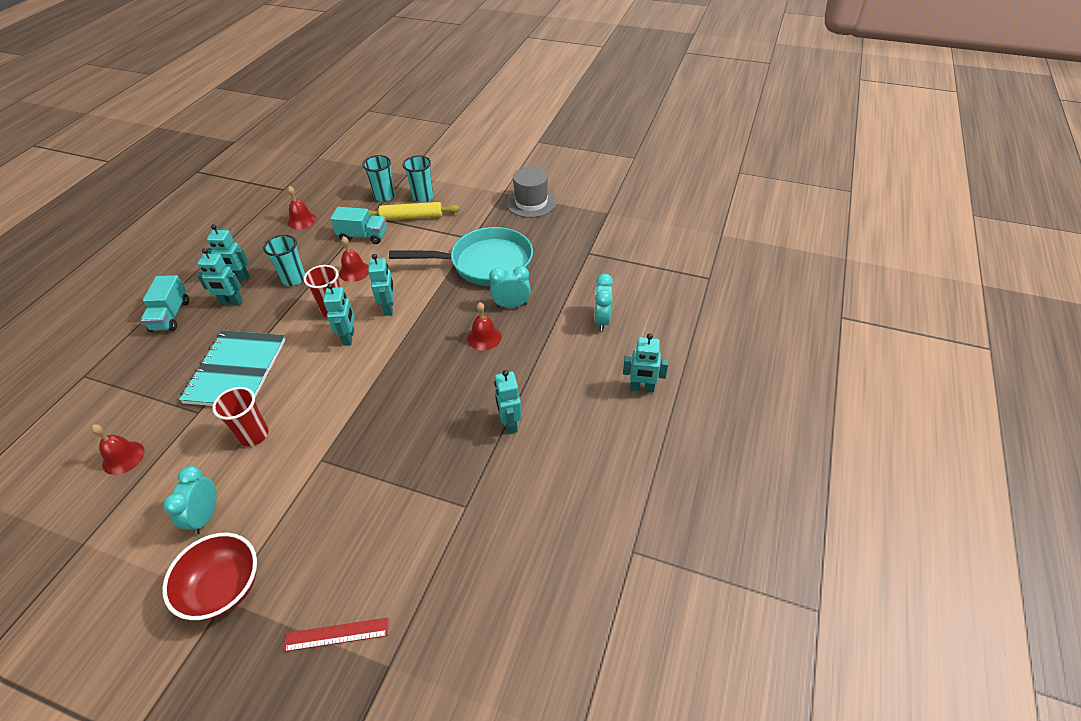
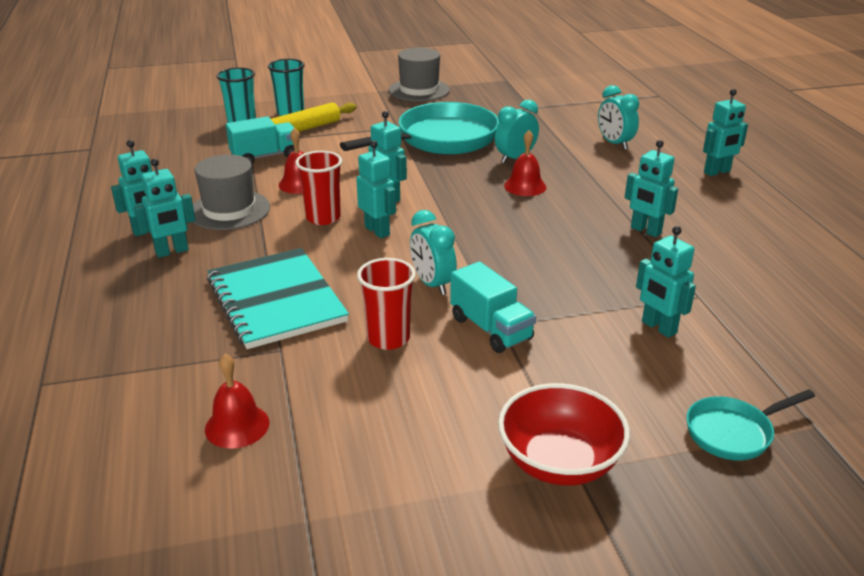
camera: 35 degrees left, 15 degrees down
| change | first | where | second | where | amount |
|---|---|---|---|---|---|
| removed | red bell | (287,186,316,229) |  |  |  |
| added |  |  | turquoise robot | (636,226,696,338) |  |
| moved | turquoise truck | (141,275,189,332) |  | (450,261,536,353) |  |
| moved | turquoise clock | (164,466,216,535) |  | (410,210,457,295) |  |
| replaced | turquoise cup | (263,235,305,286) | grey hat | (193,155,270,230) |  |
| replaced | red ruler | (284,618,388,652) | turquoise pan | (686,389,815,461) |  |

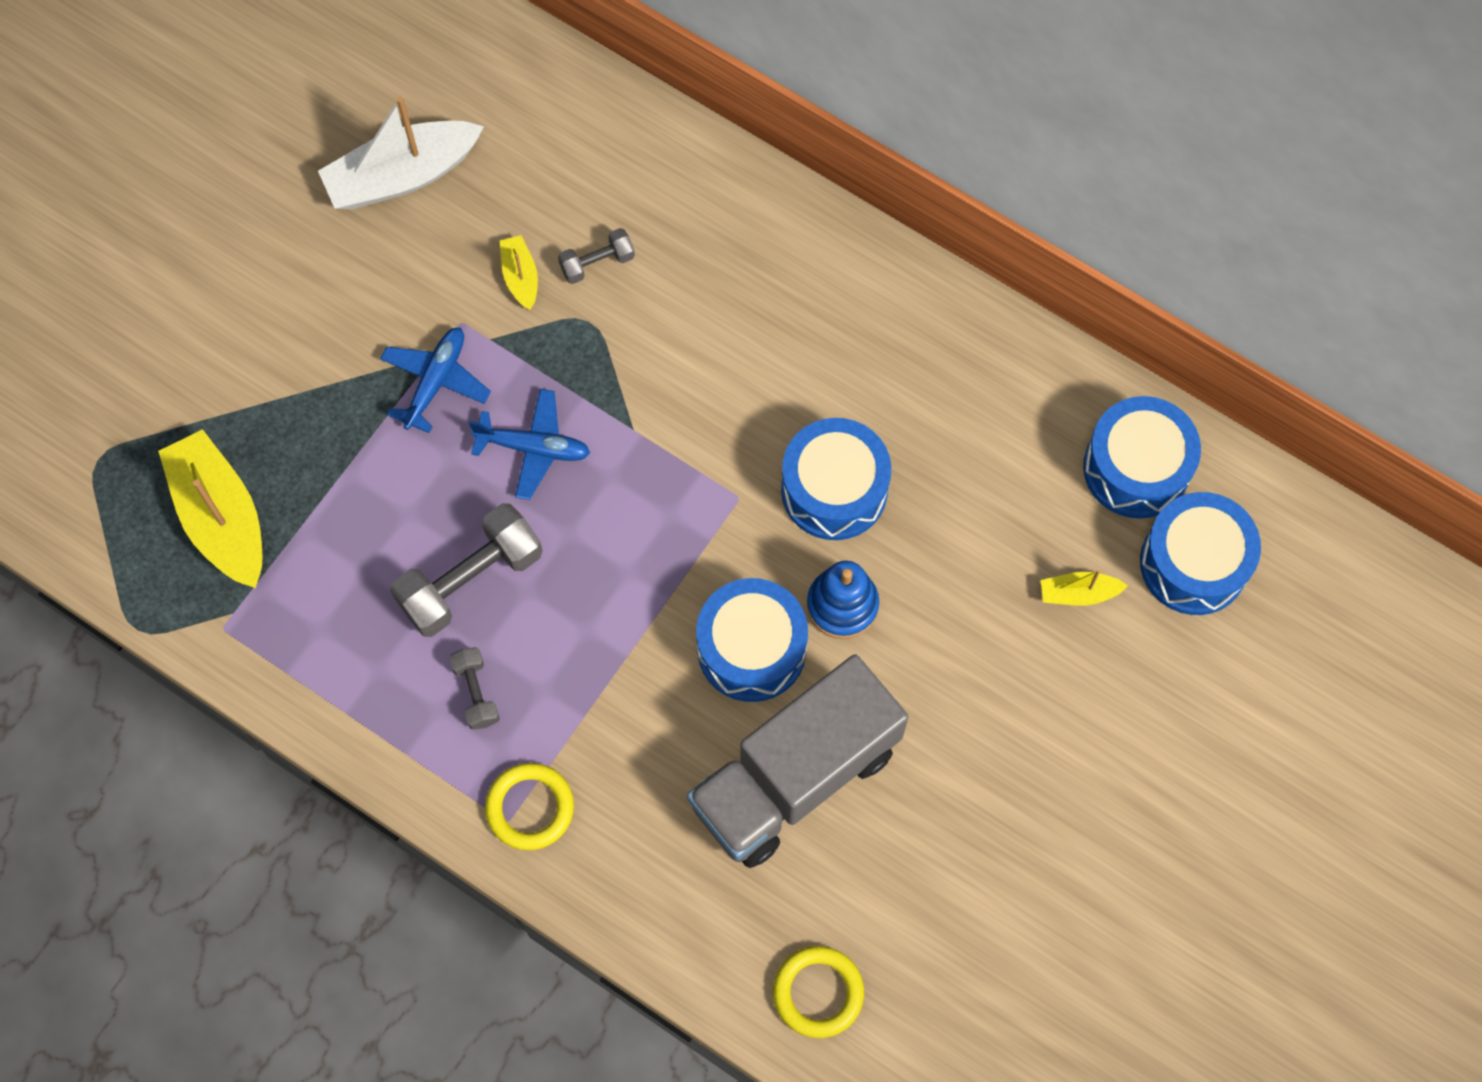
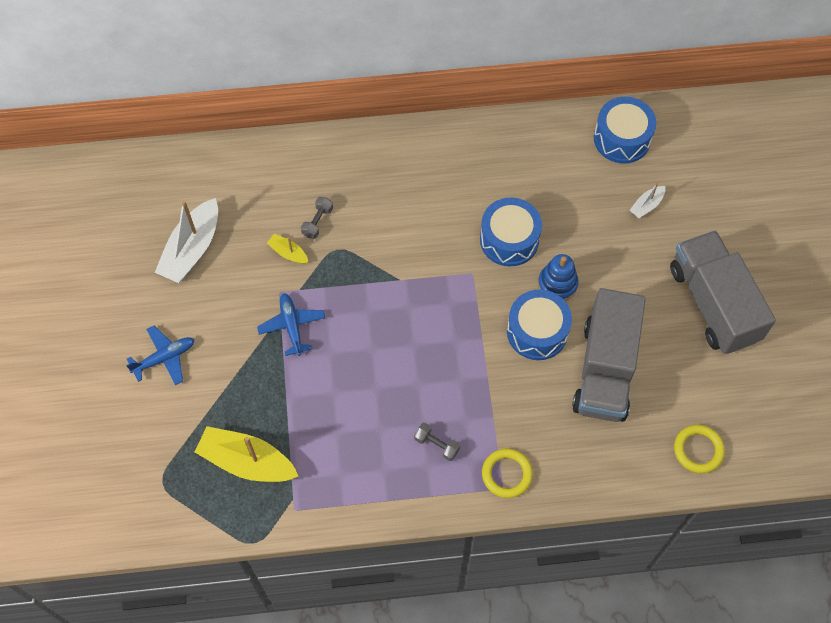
camera: 40 degrees left, 5 degrees down
| change | first | where | second | where | amount |
|---|---|---|---|---|---|
| removed | grey dumbbell | (390,503,543,637) |  |  |  |
| removed | blue drum | (1140,492,1261,615) |  |  |  |
| added |  |  | grey truck | (670,230,776,354) |  |
| moved | blue plane | (469,389,590,500) |  | (126,326,194,385) |  |
| recoloured | yellow boat | (1041,569,1128,606) | white boat | (630,183,665,218) |  |

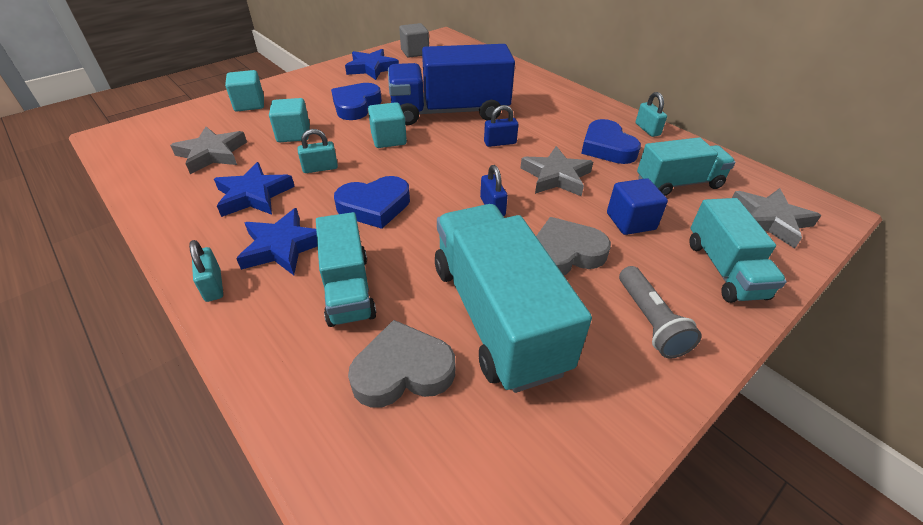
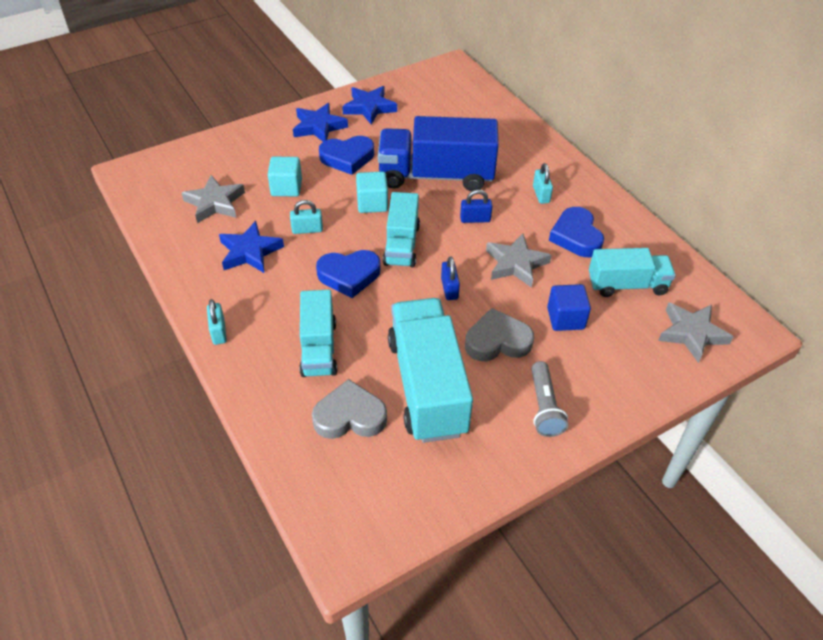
camera: 10 degrees right, 5 degrees up
| change | first | where | second | where | amount |
|---|---|---|---|---|---|
| removed | turquoise cube | (225,70,264,111) |  |  |  |
| removed | grey cube | (399,23,429,58) |  |  |  |
| moved | blue star | (236,208,318,275) |  | (293,103,348,142) |  |
| moved | turquoise padlock | (636,92,667,137) |  | (533,163,553,204) |  |
| moved | turquoise truck | (689,198,787,303) |  | (383,192,420,268) |  |
| turned | blue heart | (331,83,382,120) |  | (319,136,374,175) | 135 degrees counterclockwise |

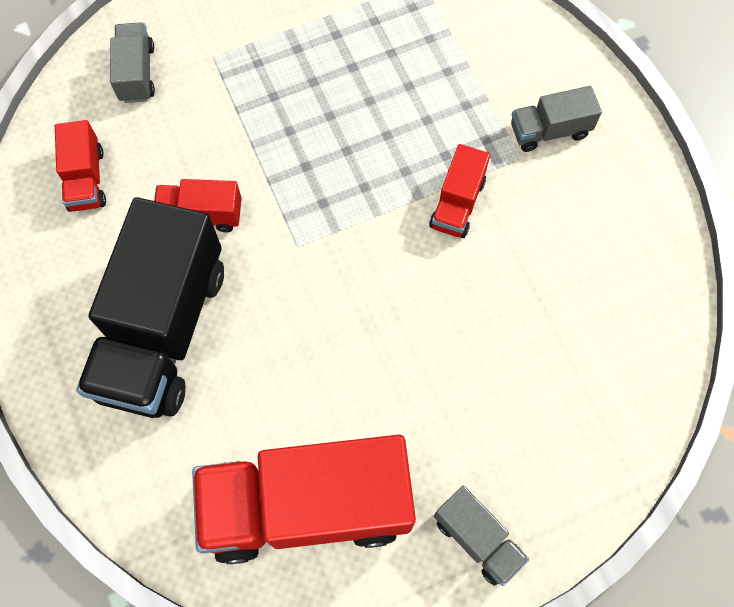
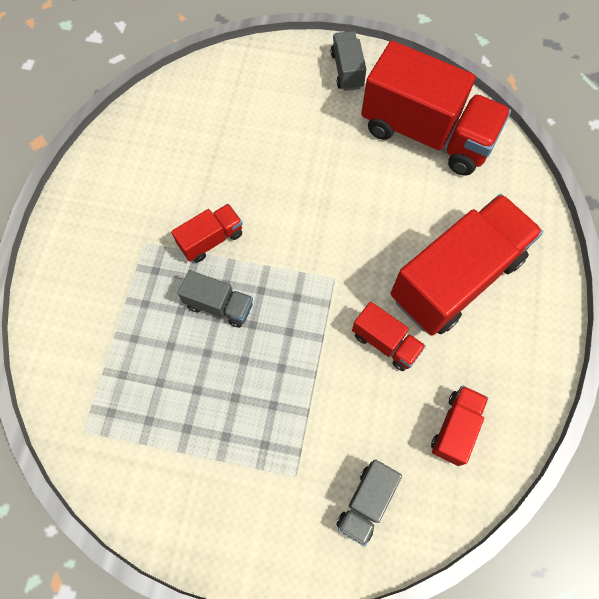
camera: 145 degrees left, 0 degrees up
| change | first | where | second | where | amount |
|---|---|---|---|---|---|
| moved | grey truck | (511,86,602,152) |  | (178,270,253,328) |  |
| recoloured | black truck | (76,197,224,418) | red truck | (391,194,543,336) |  |

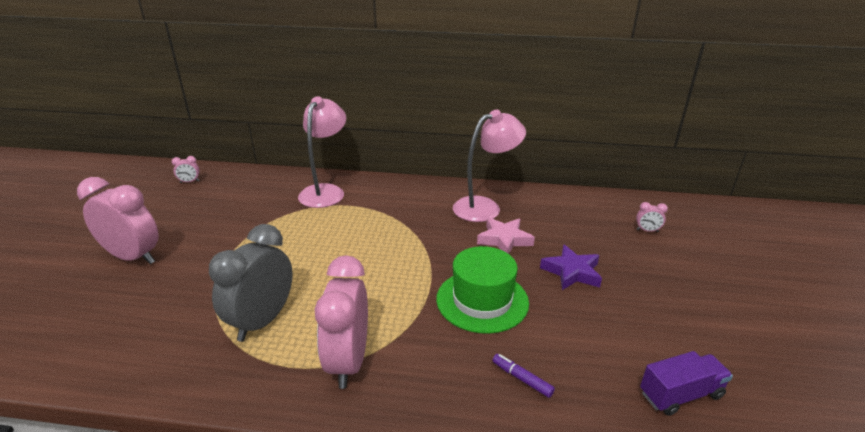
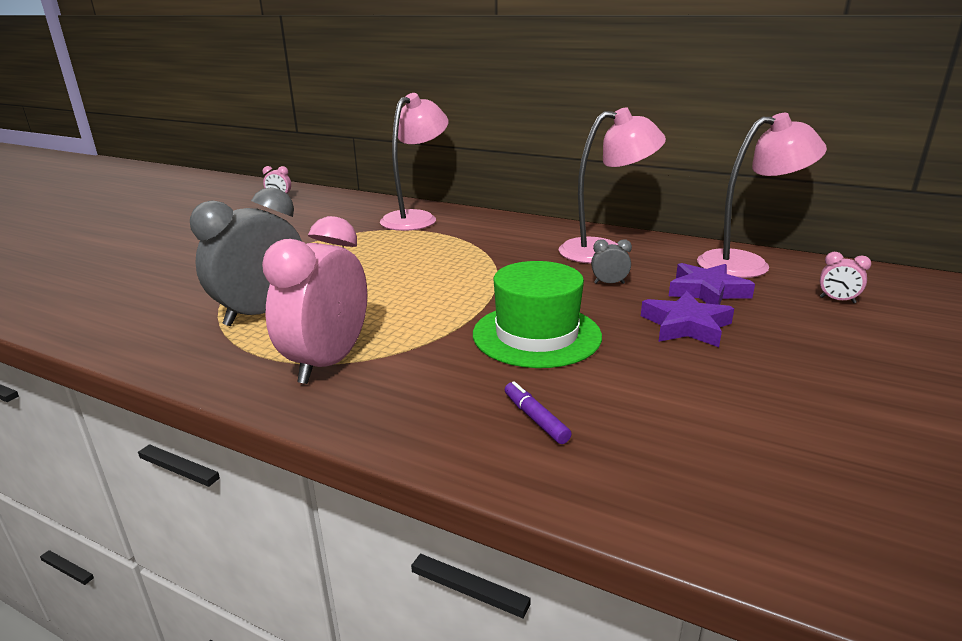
camera: 20 degrees right, 5 degrees down
| change | first | where | second | where | amount |
|---|---|---|---|---|---|
| removed | pink clock | (77,177,159,264) |  |  |  |
| removed | purple truck | (640,351,733,416) |  |  |  |
| added |  |  | purple star | (669,263,755,305) |  |
| added |  |  | pink lamp | (697,113,827,278) |  |
| replaced | pink star | (477,218,535,254) | grey clock | (591,239,632,284) |  |

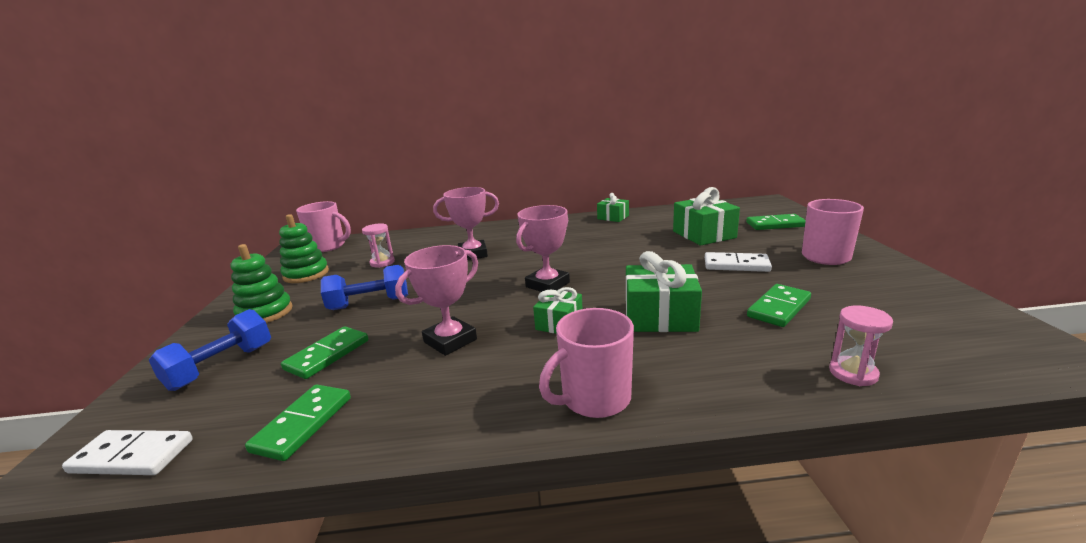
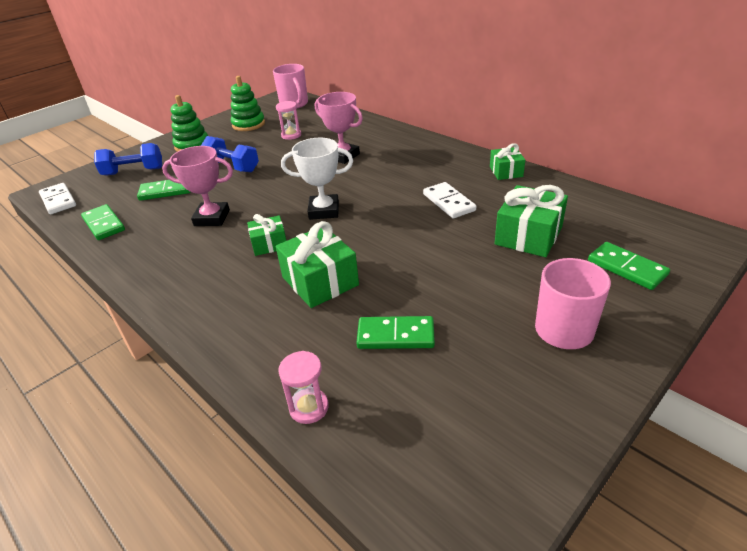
camera: 50 degrees right, 15 degrees up
| change | first | where | second | where | amount |
|---|---|---|---|---|---|
| removed | pink mug | (539,308,634,418) |  |  |  |
| moved | white domino | (705,252,772,272) |  | (423,182,476,218) |  |
| recoloured | pink trophy | (516,205,570,292) | white trophy | (281,138,353,220) |  |
| turned | green domino | (245,384,351,461) |  | (81,204,125,240) | 75 degrees clockwise |

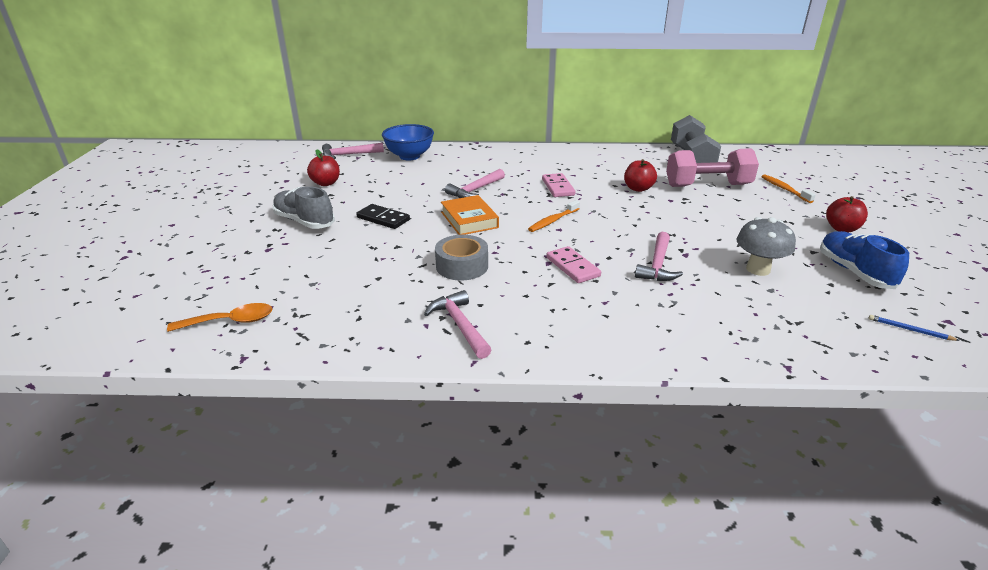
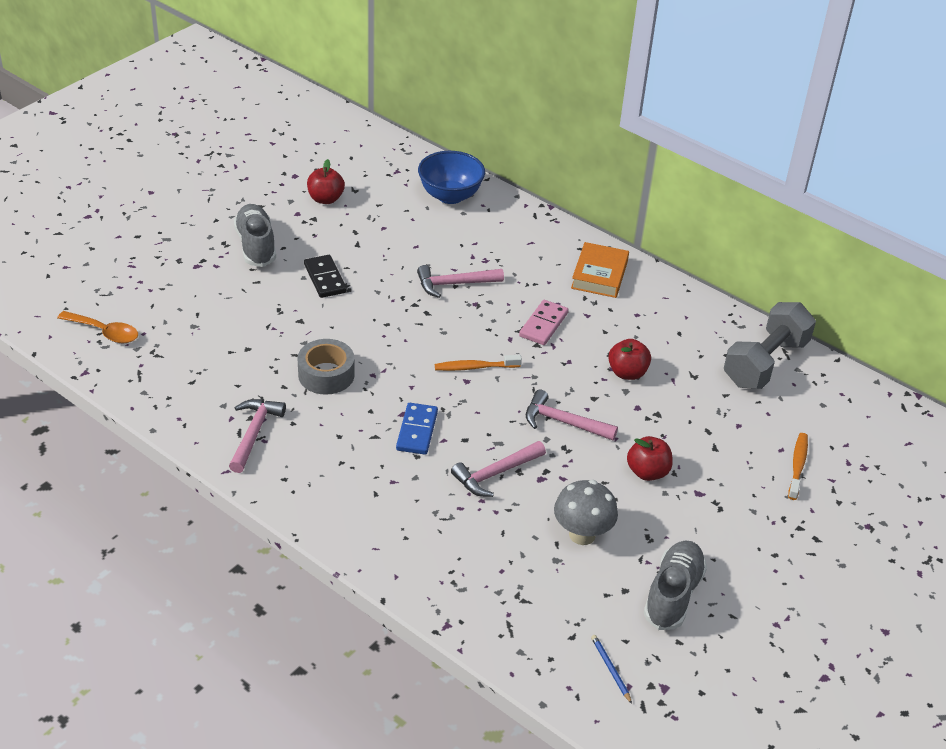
camera: 35 degrees right, 10 degrees up
| change | first | where | second | where | amount |
|---|---|---|---|---|---|
| removed | pink dumbbell | (666,148,759,187) |  |  |  |
| moved | pink hammer | (322,143,384,159) |  | (526,390,618,440) |  |
| moved | orange book | (441,195,499,235) |  | (571,242,629,298) |  |
| moved | red apple | (826,196,868,232) |  | (627,436,673,481) |  |
| recoloured | pink domino | (546,246,601,283) | blue domino | (396,403,438,455) |  |
| recoloured | blue shoe | (820,231,909,289) | grey shoe | (643,540,707,630) |  |

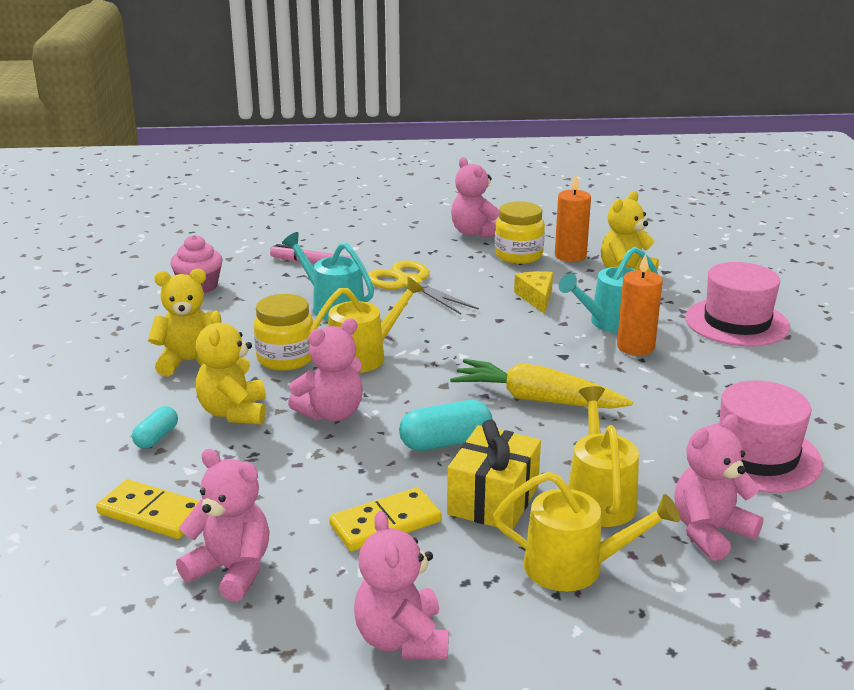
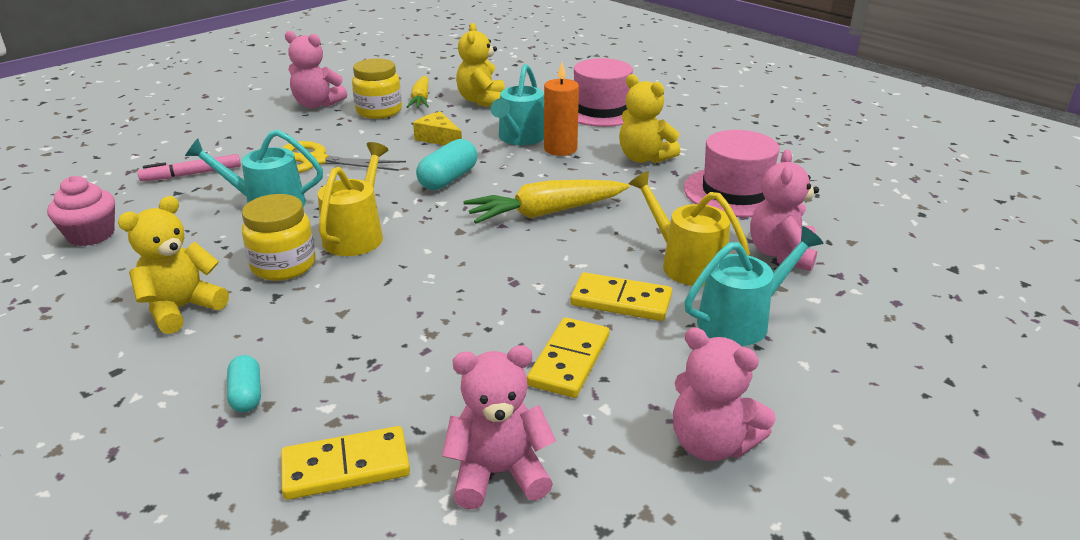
camera: 40 degrees left, 5 degrees up
| change | first | where | second | where | amount |
|---|---|---|---|---|---|
| removed | pink teddy bear | (288,318,363,421) |  |  |  |
| moved | yellow teddy bear | (196,310,266,424) |  | (619,74,681,163) |  |
| moved | turquoise capsule | (399,400,493,451) |  | (416,139,478,190) |  |
| replaced | yellow gift | (447,419,541,530) | yellow domino | (570,272,672,321) |  |
| replaced | orange candle | (555,174,591,262) | yellow carrot | (407,76,429,108) |  |
| recoloured | yellow watering can | (493,472,680,591) | turquoise watering can | (684,226,823,346) |  |

